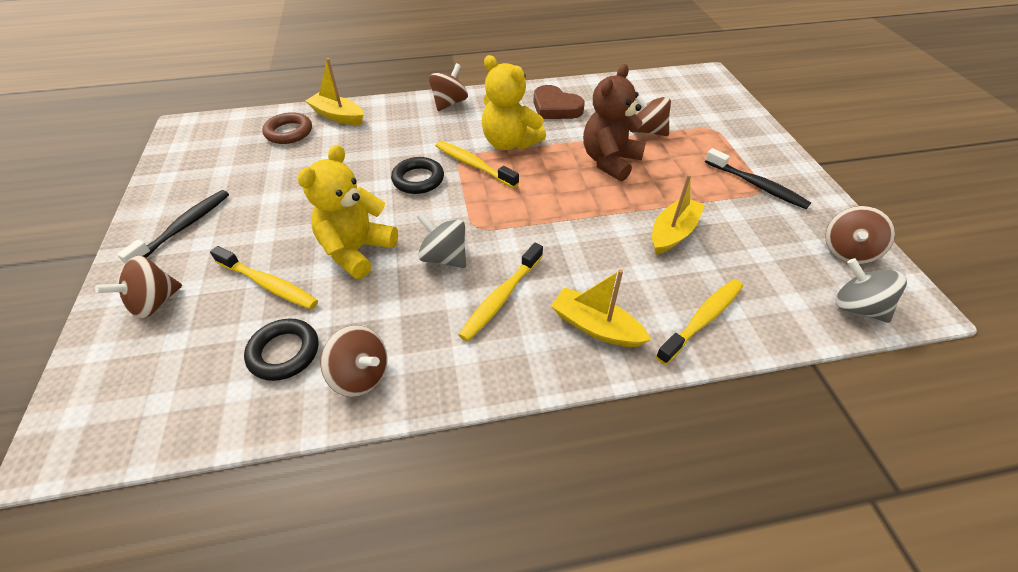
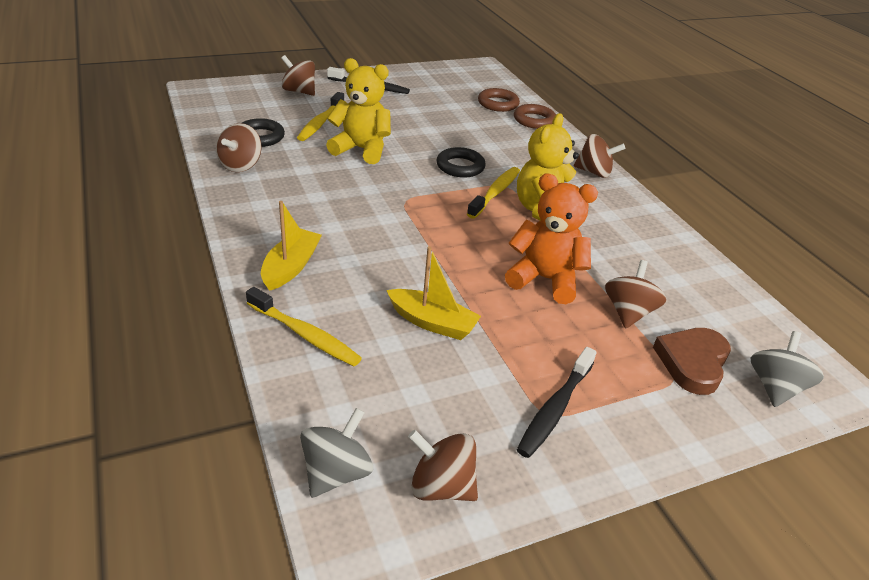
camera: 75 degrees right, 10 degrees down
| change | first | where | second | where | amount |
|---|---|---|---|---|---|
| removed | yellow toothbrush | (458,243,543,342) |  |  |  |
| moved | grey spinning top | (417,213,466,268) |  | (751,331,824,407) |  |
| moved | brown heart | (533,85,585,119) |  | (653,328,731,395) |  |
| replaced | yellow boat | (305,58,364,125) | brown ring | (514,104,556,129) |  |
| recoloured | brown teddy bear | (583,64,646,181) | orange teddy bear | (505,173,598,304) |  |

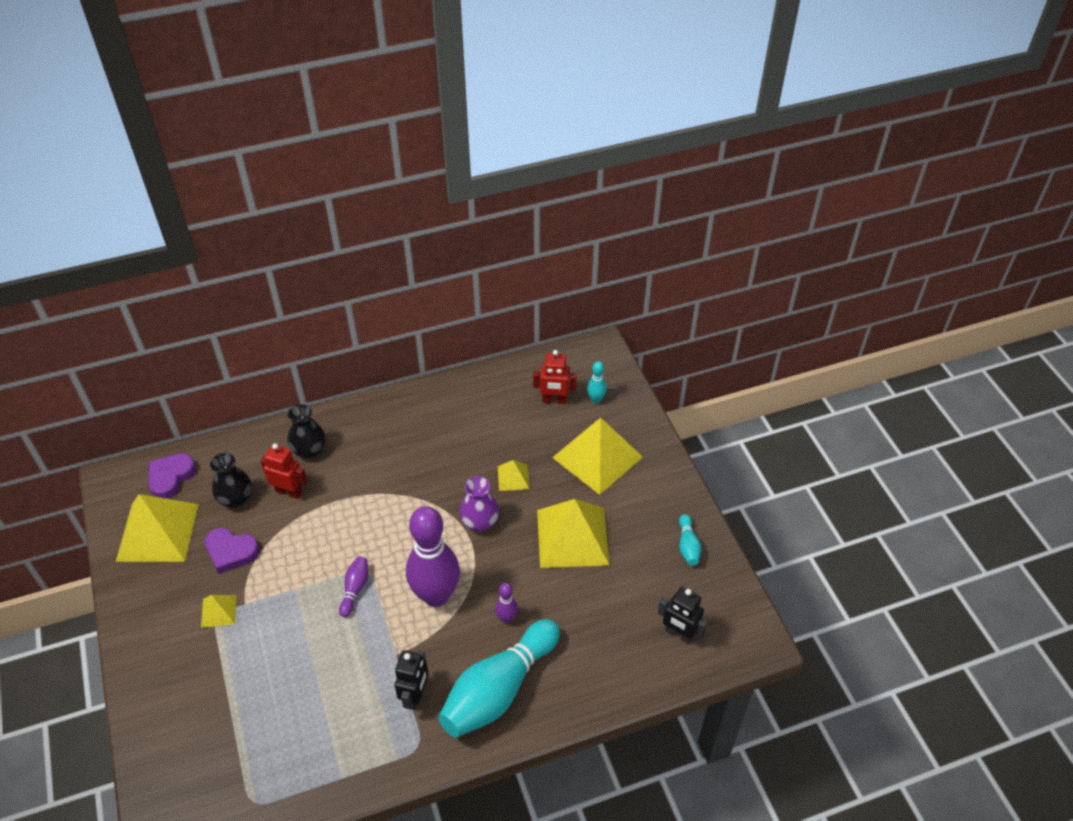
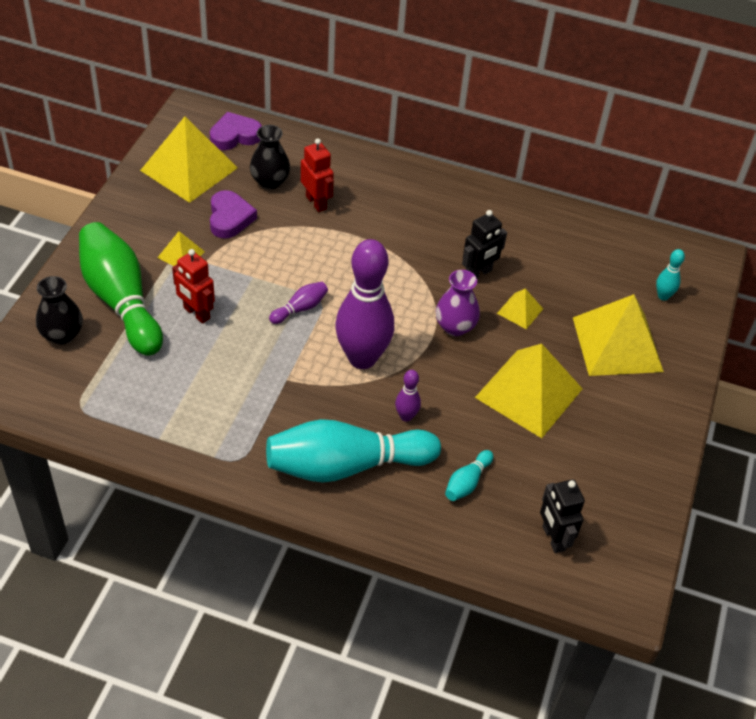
camera: 35 degrees right, 0 degrees up
| change | first | where | second | where | amount |
|---|---|---|---|---|---|
| added |  |  | green bowling pin | (79,222,163,356) |  |
| moved | black vase | (288,404,326,459) |  | (36,276,83,345) |  |
| moved | black robot | (395,650,429,710) |  | (462,210,507,278) |  |
| moved | red robot | (533,350,577,404) |  | (172,249,215,324) |  |
| moved | turquoise bowling pin | (679,514,701,566) |  | (445,450,493,501) |  |
| turned | purple heart | (204,527,259,574) |  | (210,190,257,238) | 150 degrees counterclockwise |

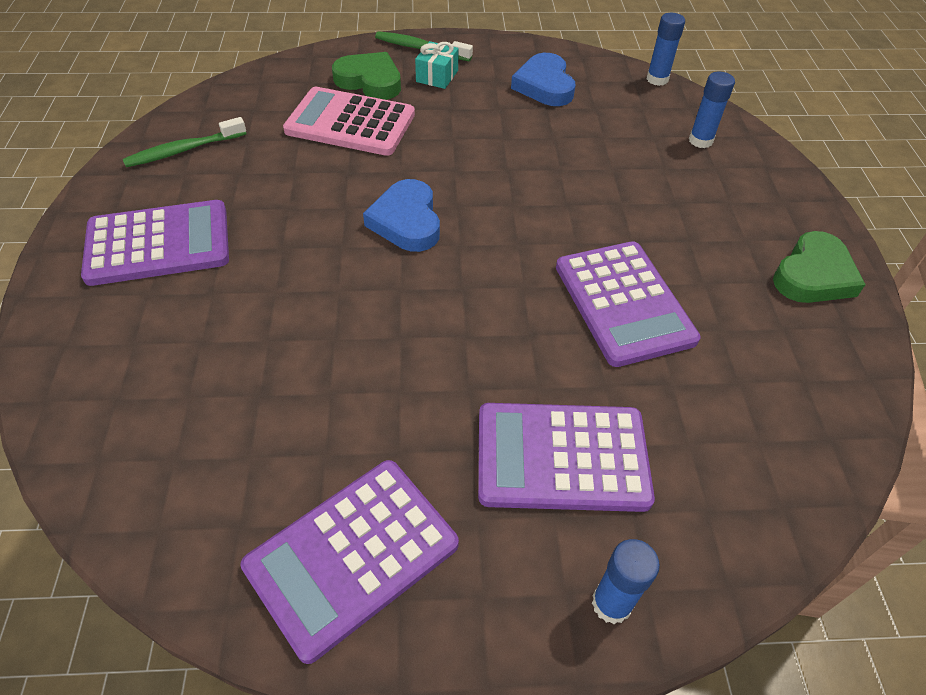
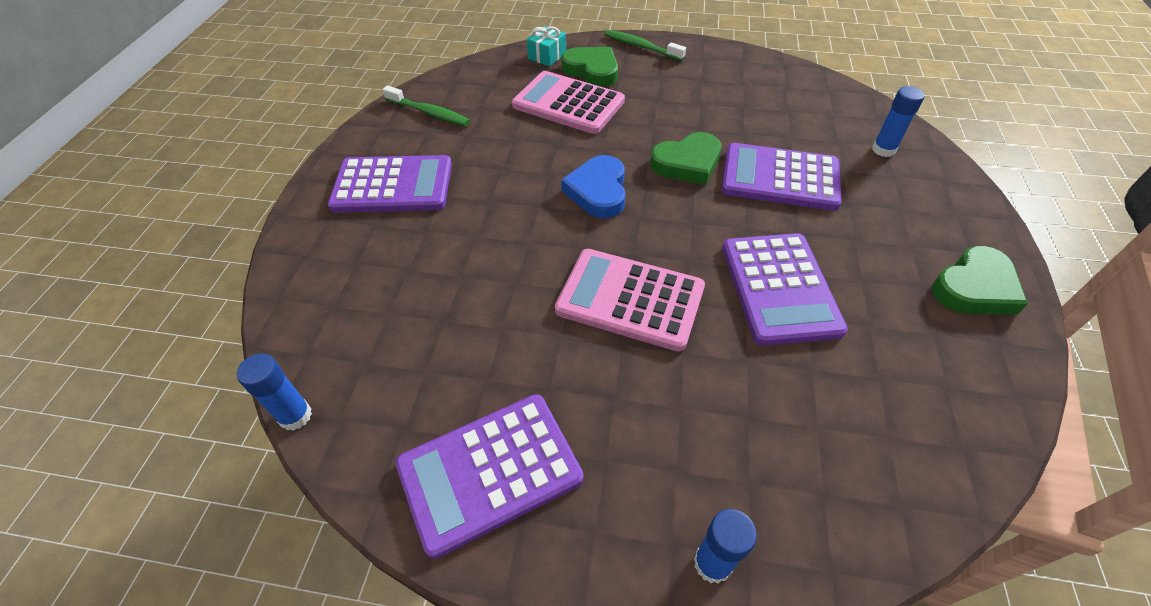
camera: 15 degrees right, 0 degrees up
| change | first | where | second | where | amount |
|---|---|---|---|---|---|
| removed | blue heart | (511,53,576,106) |  |  |  |
| added |  |  | pink calculator | (555,249,705,352) |  |
| added |  |  | green heart | (650,132,721,185) |  |
| moved | turquoise gift | (415,41,459,89) |  | (526,26,566,66) |  |
| moved | purple calculator | (478,403,655,512) |  | (722,143,842,211) |  |
| moved | blue glue stick | (647,13,685,86) |  | (237,354,312,431) |  |
| turned | green toothbrush | (123,117,247,167) |  | (382,85,470,126) | 135 degrees counterclockwise |

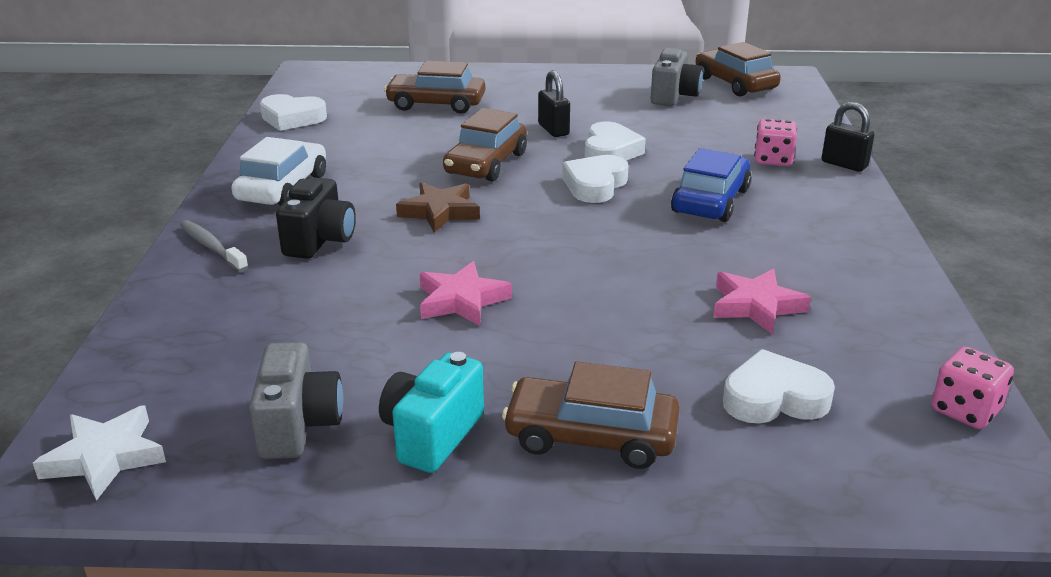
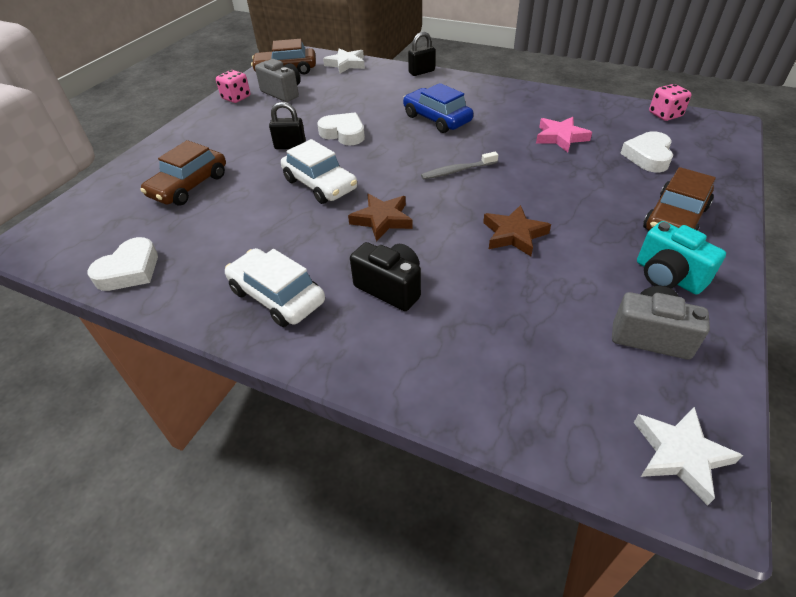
camera: 65 degrees left, 15 degrees up
| change | first | where | second | where | amount |
|---|---|---|---|---|---|
| removed | white heart | (562,155,629,203) |  |  |  |
| added |  |  | white star | (323,48,365,74) |  |
| moved | grey toothbrush | (180,220,248,272) |  | (421,152,498,179) |  |
| moved | pink dice | (754,118,797,166) |  | (216,70,250,103) |  |
| recoloured | pink star | (420,261,512,326) | brown star | (483,205,551,256) |  |
| recoloured | brown car | (443,108,527,181) | white car | (281,139,357,204) |  |

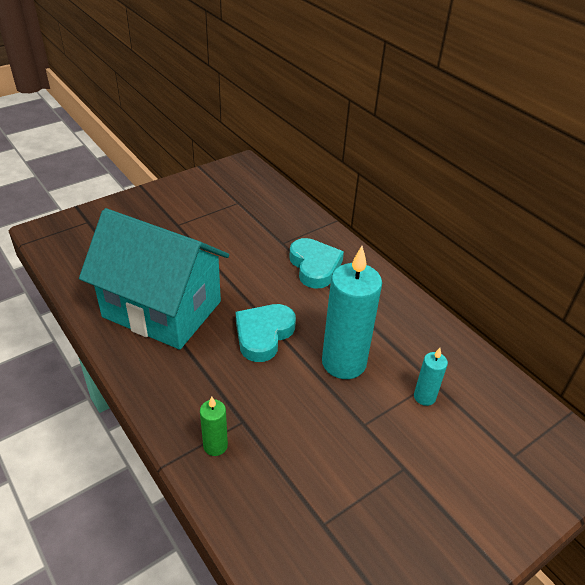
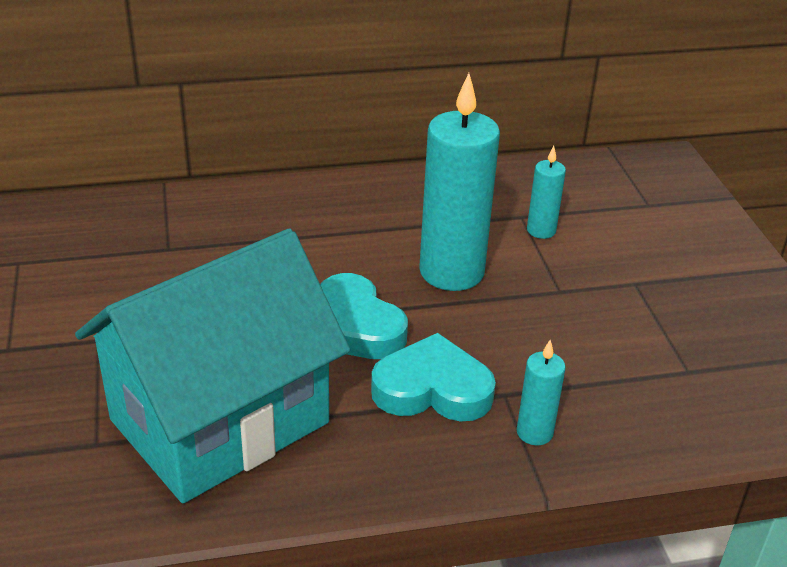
camera: 65 degrees left, 5 degrees down
| change | first | where | second | where | amount |
|---|---|---|---|---|---|
| moved | turquoise heart | (289,238,344,289) |  | (371,333,496,422) |  |
| recoloured | green candle | (200,396,228,456) | turquoise candle | (517,340,566,445) |  |

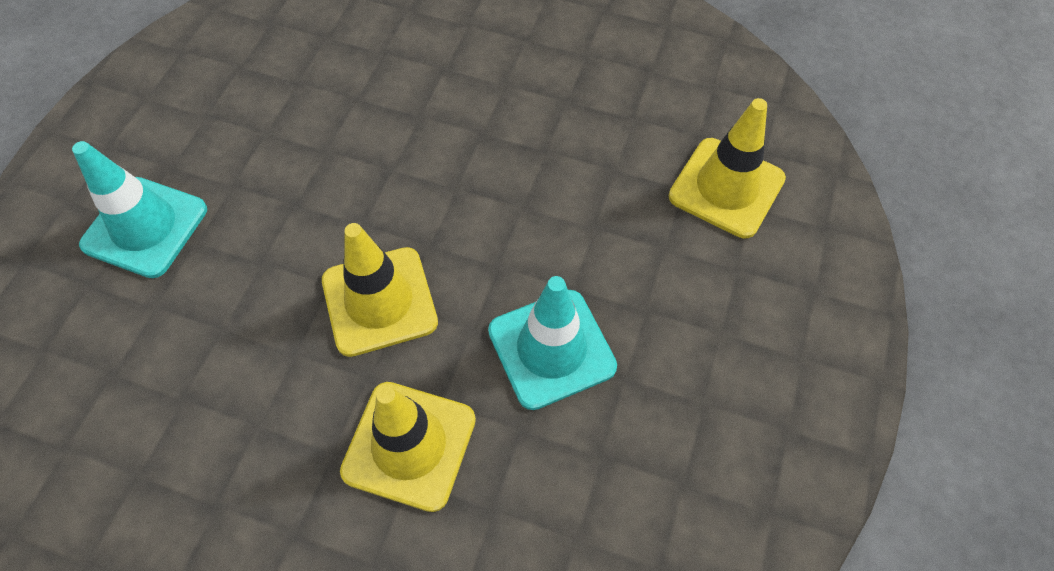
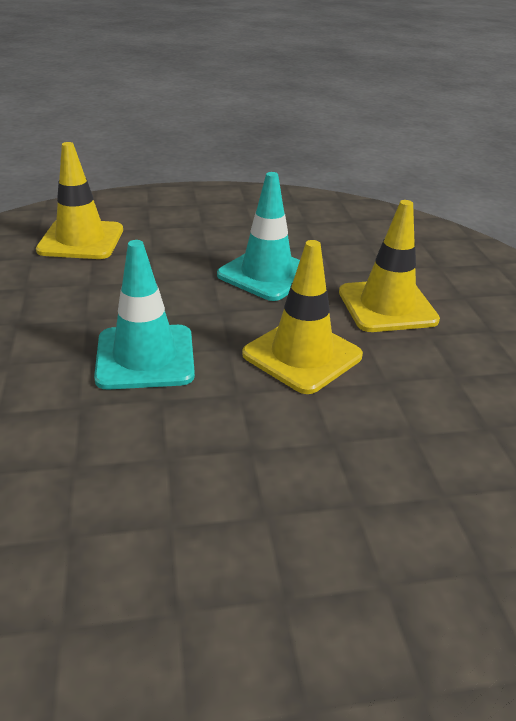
camera: 120 degrees left, 25 degrees down
| change | first | where | second | where | amount |
|---|---|---|---|---|---|
| moved | turquoise traffic cone | (72,141,207,278) |  | (94,240,195,390) |  |

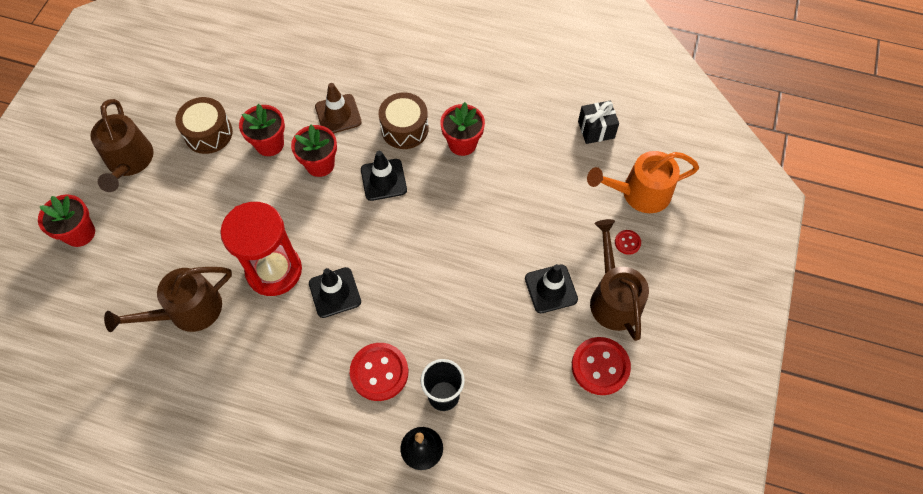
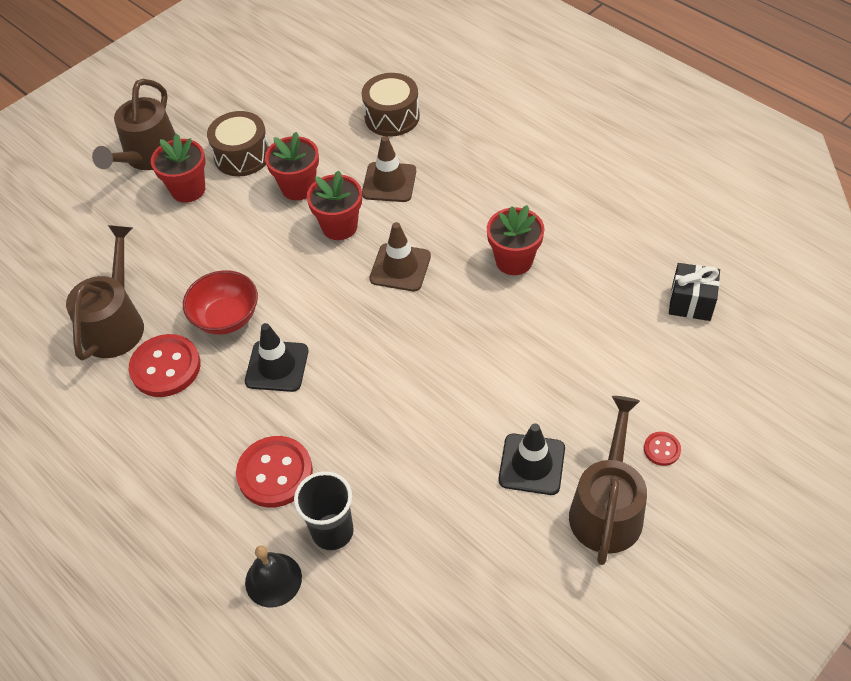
camera: 30 degrees right, 10 degrees down
| change | first | where | second | where | amount |
|---|---|---|---|---|---|
| removed | orange watering can | (587,151,699,213) |  |  |  |
| moved | red flower pot | (38,195,95,247) |  | (151,133,206,203) |  |
| moved | brown drum | (379,93,429,149) |  | (362,73,420,136) |  |
| moved | red button | (572,337,631,395) |  | (129,334,201,397) |  |
| replaced | red hourglass | (220,202,302,296) | red bowl | (183,270,258,335) |  |
| recoloured | black traffic cone | (361,151,407,201) | brown traffic cone | (369,222,431,291) |  |
| turned | brown watering can | (104,267,232,332) |  | (66,225,144,361) | 105 degrees clockwise |

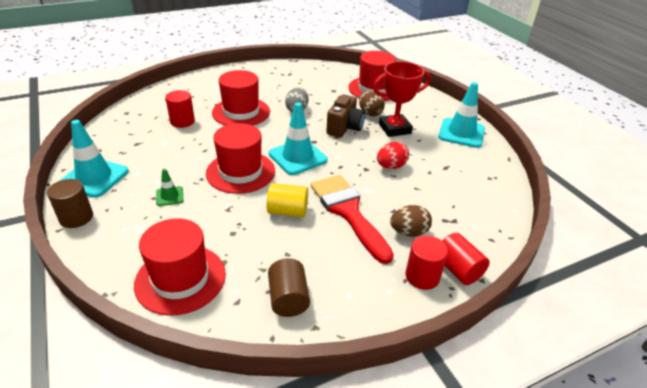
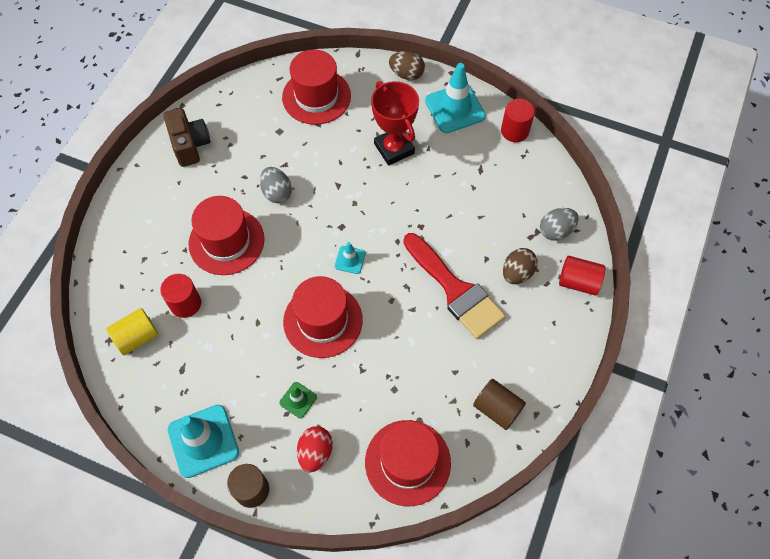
camera: 40 degrees left, 25 degrees up
| change | first | where | second | where | amount |
|---|---|---|---|---|---|
| added |  |  | grey egg | (540,208,579,241) |  |
| moved | yellow cylinder | (267,183,308,217) |  | (106,308,158,356) |  |
| moved | brown camera | (326,95,365,138) |  | (163,108,211,167) |  |
| moved | brown egg | (359,91,385,116) |  | (389,51,425,80) |  |
| moved | red egg | (377,142,409,169) |  | (297,426,333,472) |  |
| moved | red cylinder | (405,236,448,290) |  | (501,99,535,142) |  |
| turned | red brush | (311,175,394,264) |  | (403,233,506,339) | 150 degrees counterclockwise |
| turned | red trophy | (373,61,431,137) |  | (371,81,419,166) | 60 degrees counterclockwise |
| resized | turquoise traffic cone | (269,102,327,175) |  | (335,242,366,274) | x0.50 |

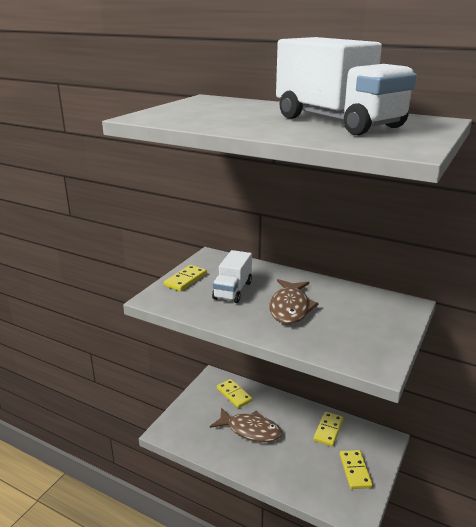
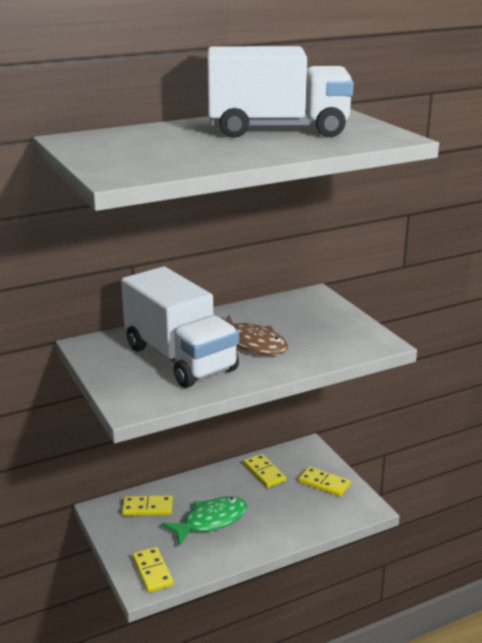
camera: 55 degrees left, 0 degrees up
| change | first | where | second | where | amount |
|---|---|---|---|---|---|
| moved | yellow domino | (164,265,207,291) |  | (132,547,174,592) |  |
| recoloured | brown fish | (210,408,282,442) | green fish | (161,496,247,546) |  |
| resized | white truck | (212,250,252,303) |  | (121,266,239,388) | x1.88 |

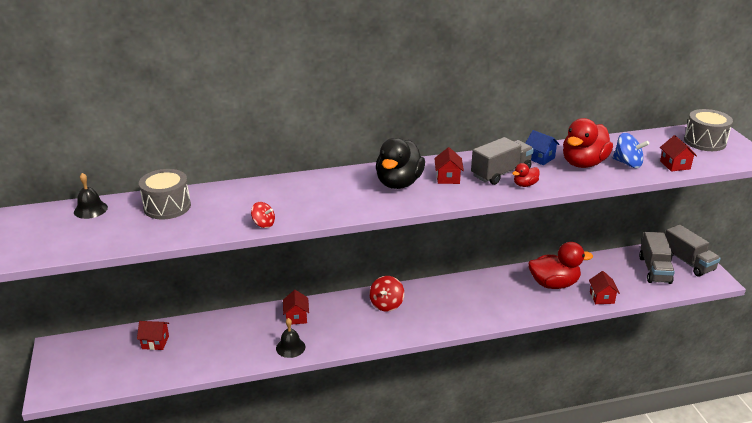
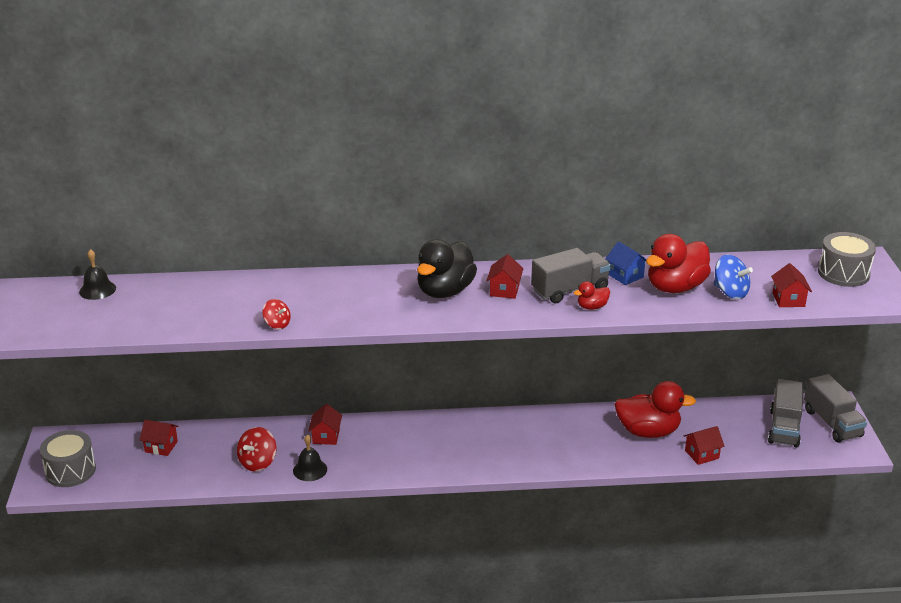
camera: 10 degrees right, 0 degrees up
| change | first | where | second | where | amount |
|---|---|---|---|---|---|
| moved | grey drum | (139,169,191,219) |  | (40,430,96,487) |  |
| moved | red spinning top | (369,276,404,312) |  | (237,427,276,471) |  |
| turned | red house | (589,271,620,304) |  | (684,426,724,465) | 60 degrees clockwise |

